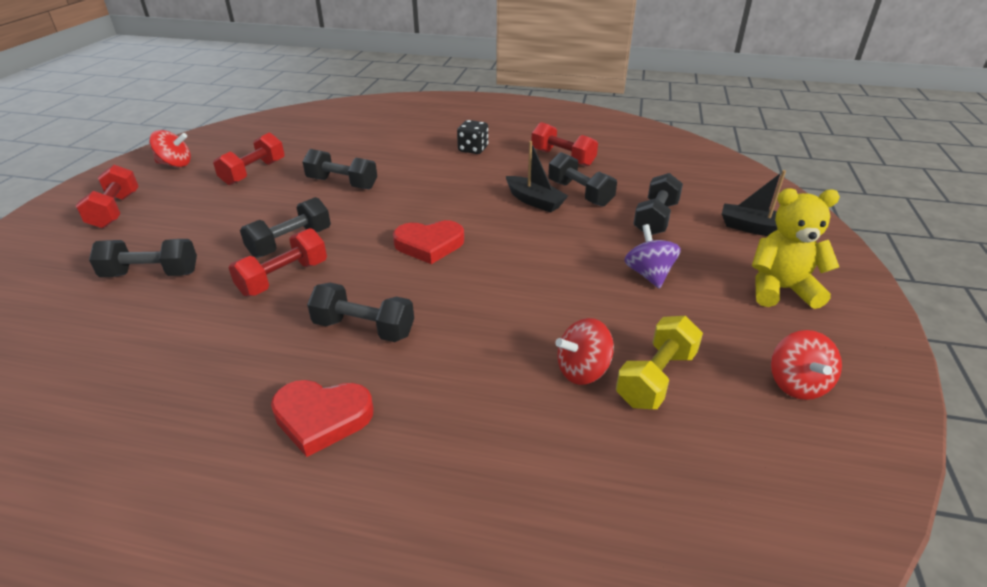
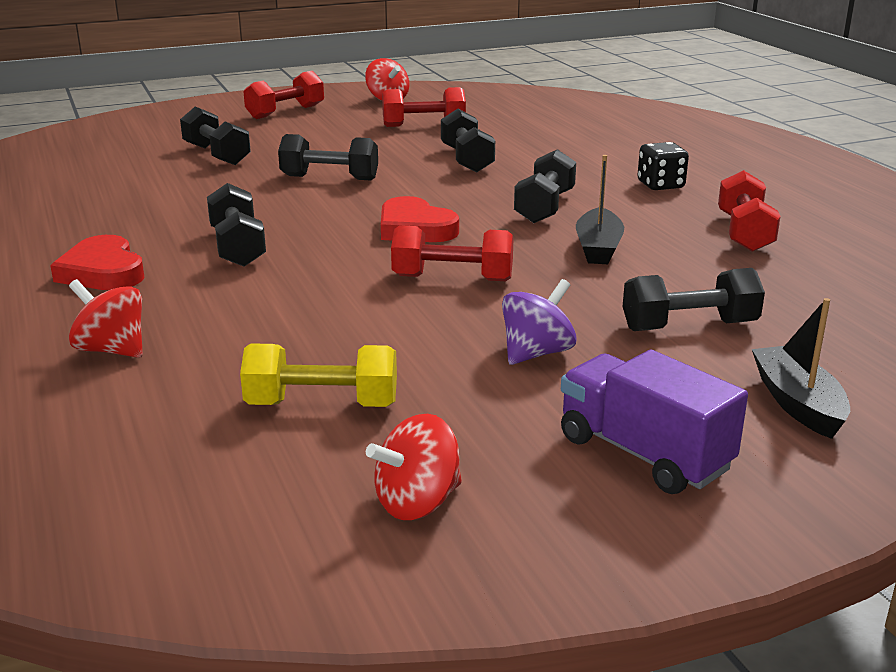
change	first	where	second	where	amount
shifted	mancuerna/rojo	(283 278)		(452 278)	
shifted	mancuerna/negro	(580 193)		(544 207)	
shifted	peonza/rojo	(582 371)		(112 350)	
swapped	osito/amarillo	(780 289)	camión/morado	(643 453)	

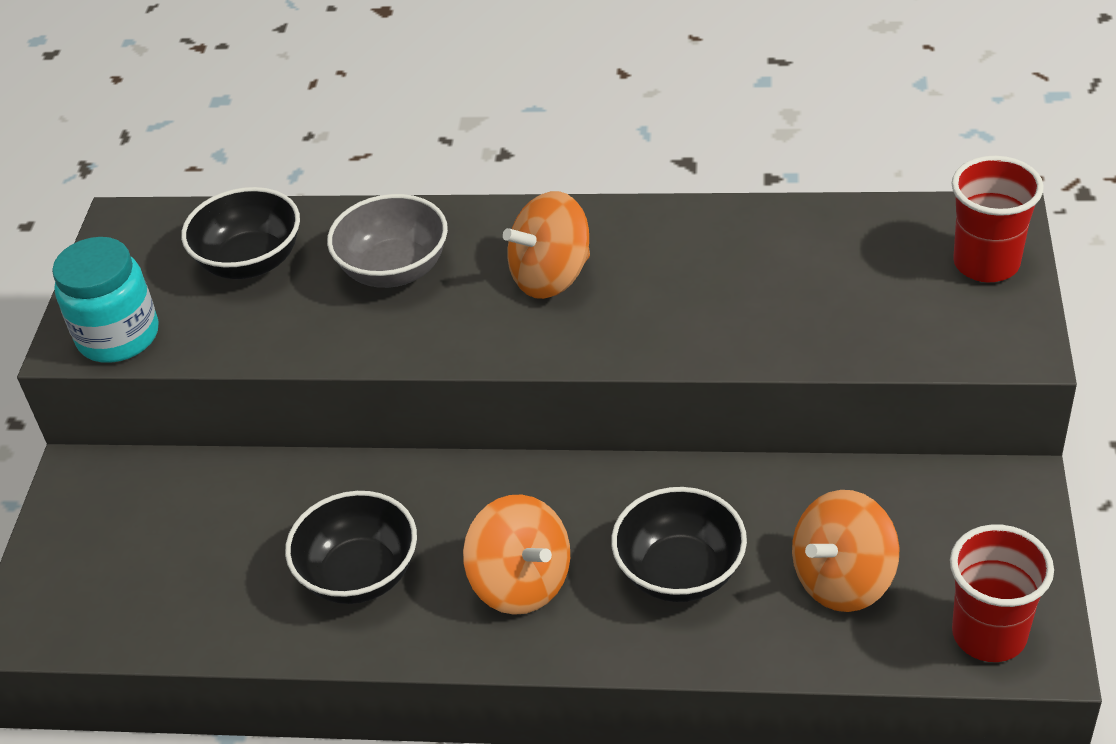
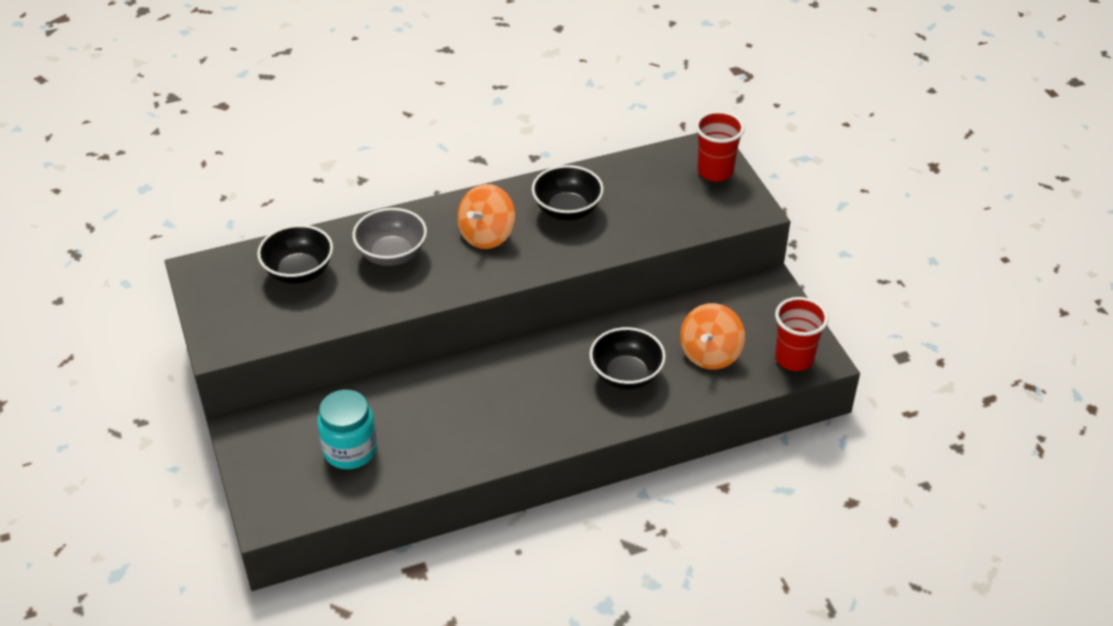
change	first	where	second	where	amount
gone	peonza/naranja	(521 582)			
shifted	tarro/turquesa	(118 336)		(350 450)	
shifted	cuenco/negro	(359 574)		(567 210)	

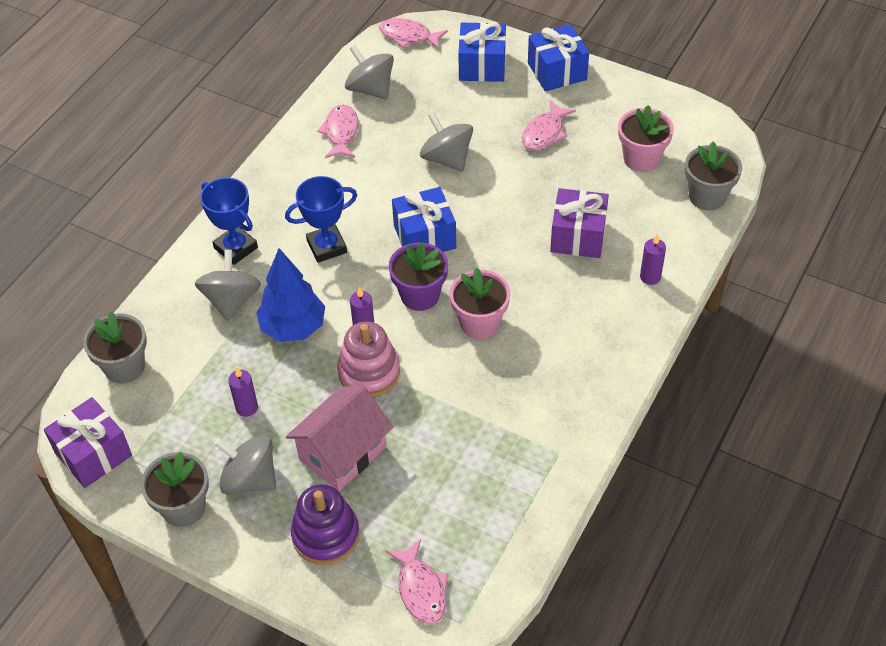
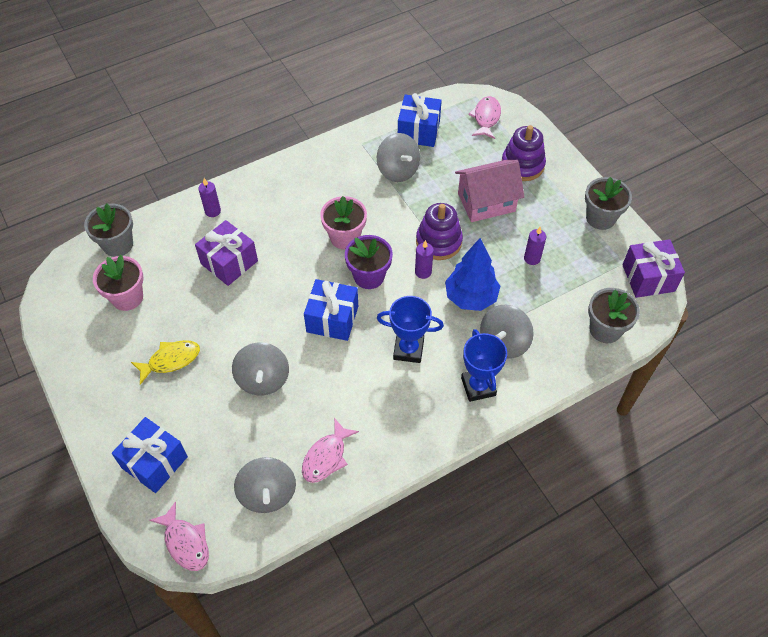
change	first	where	second	where	amount
shifted	peonza/gris	(249 479)		(398 170)	
shifted	regalo/azul	(557 71)		(418 131)	
repainted	juguete apilable/rosa	(369 372)	juguete apilable/morado	(438 242)	
repainted	pez/rosa	(544 133)	pez/amarillo	(170 360)	

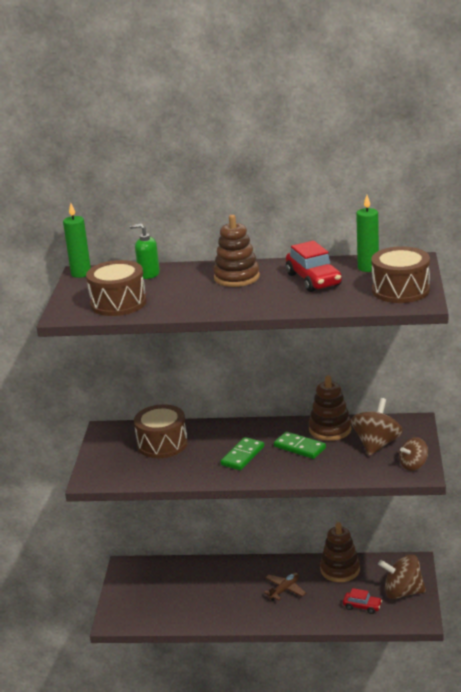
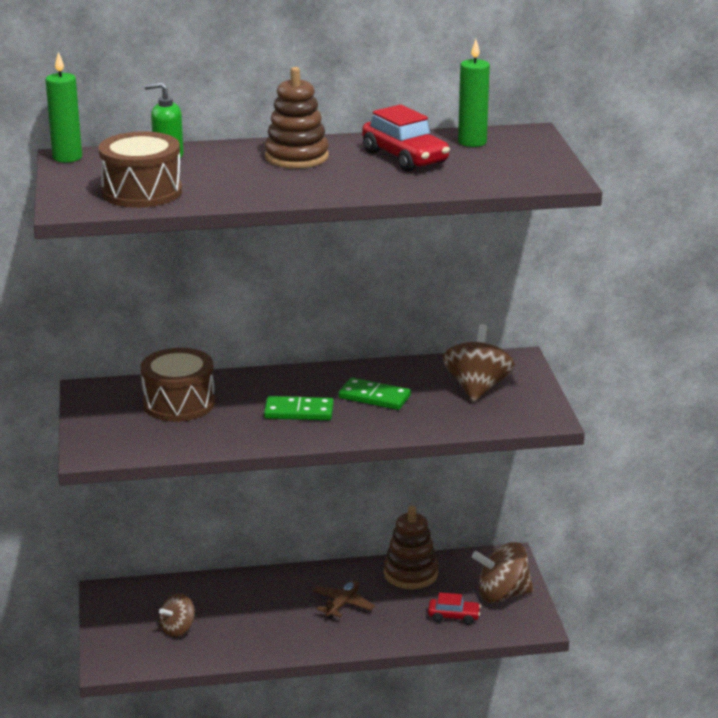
change	first	where	second	where	amount
gone	juguete apilable/marrón	(330 429)			
gone	tambor/marrón	(400 290)			
shifted	peonza/marrón	(413 465)		(178 629)	
rotated	ficha de dominó/verde	(242 456)		(299 411)	75 degrees clockwise

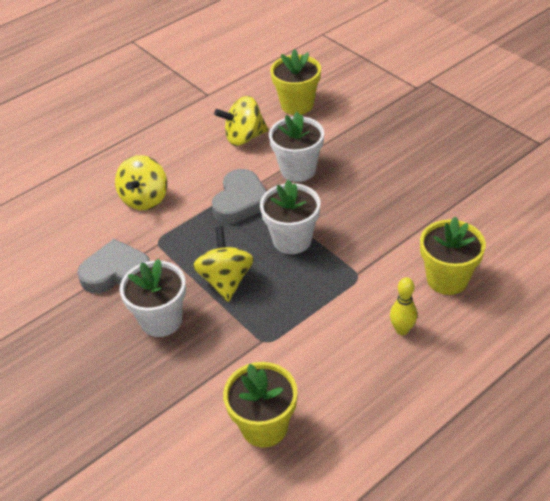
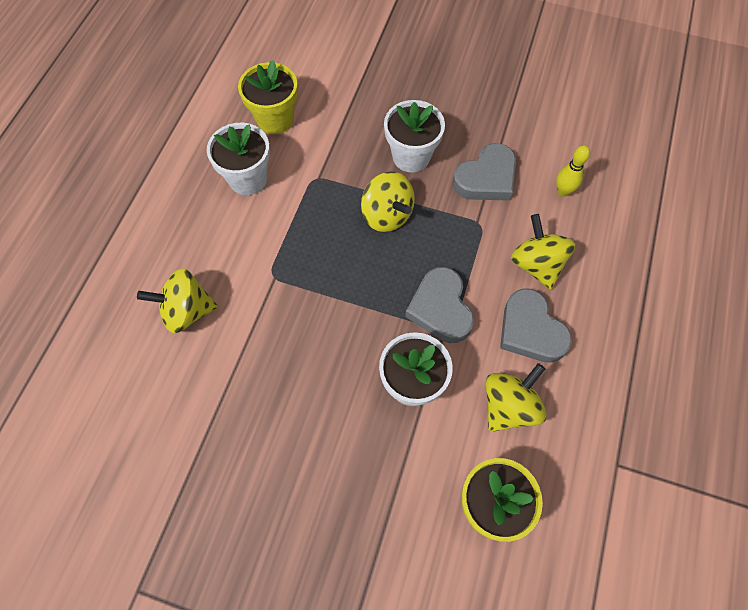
change	first	where	second	where	amount
new			corazón/gris	(530 330)	
shifted	maceta/blanco	(292 240)		(248 179)	
shifted	bolo/amarillo	(402 330)		(563 191)	
swapped	maceta/amarillo	(447 279)	peonza/amarillo	(187 311)	

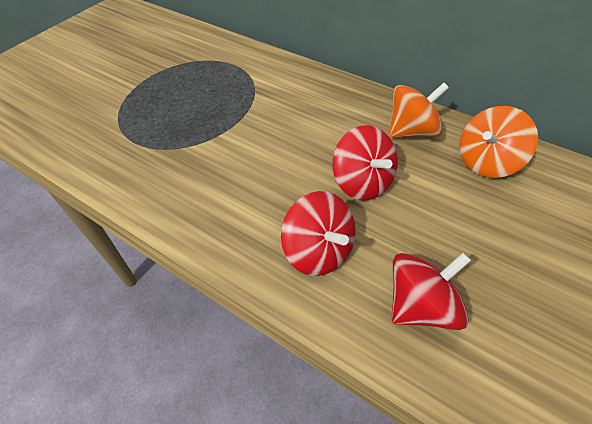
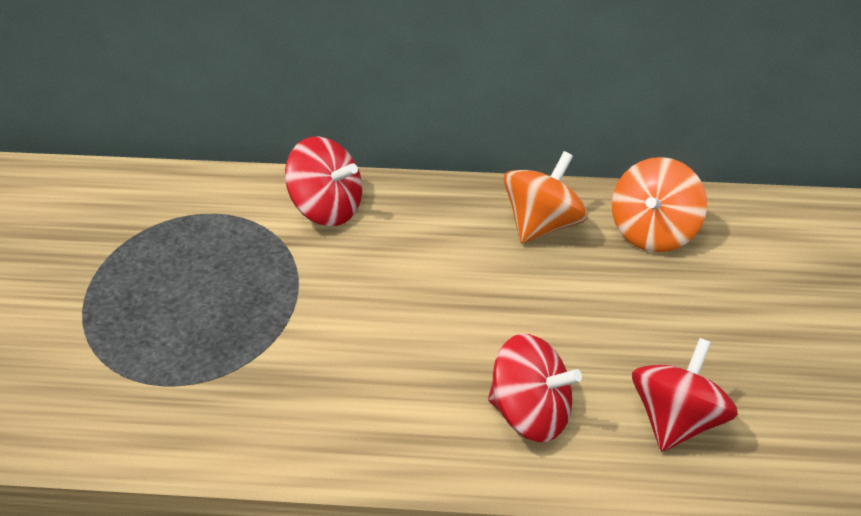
change	first	where	second	where	amount
shifted	peonza/rojo	(362 182)		(326 209)	

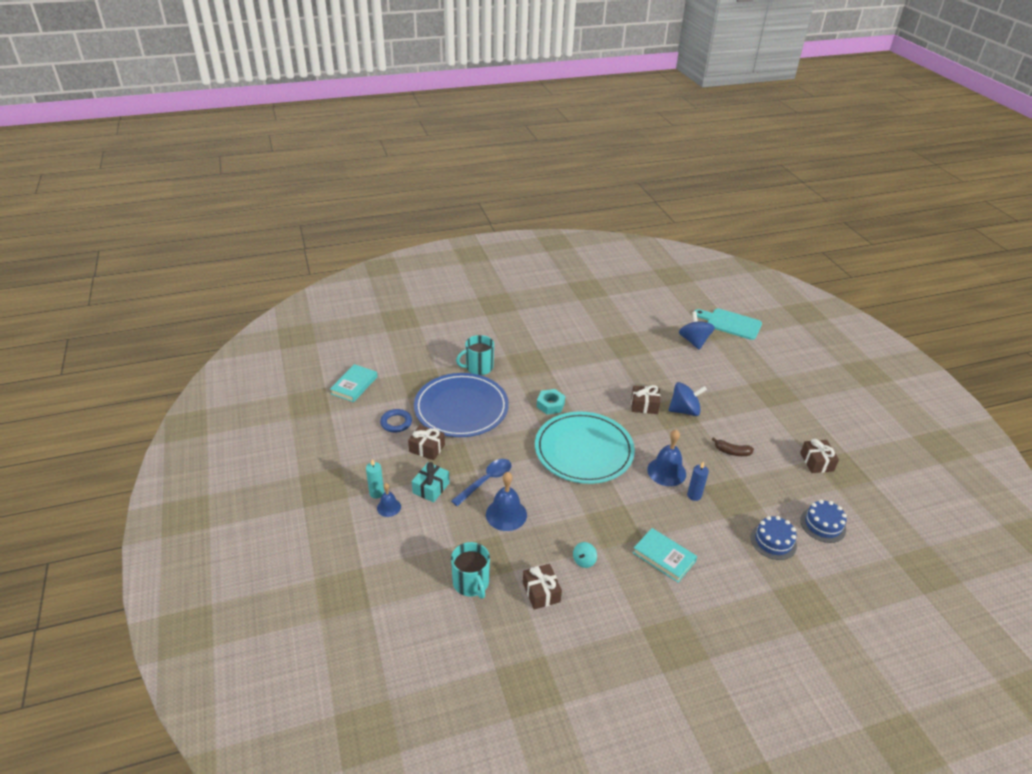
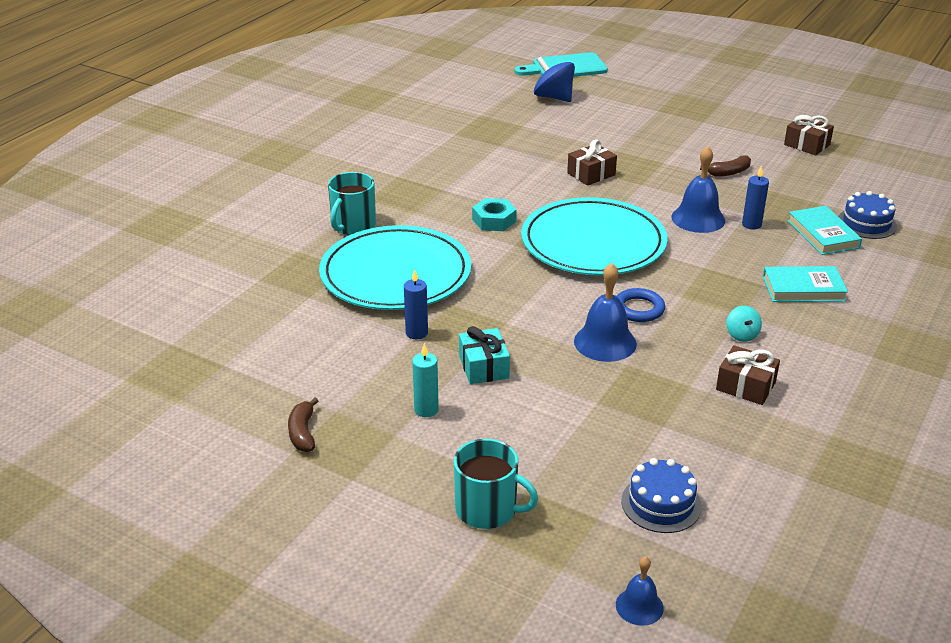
change	first	where	second	where	amount
gone	cuchara/azul	(486 481)			
gone	peonza/azul	(684 410)			
new			plátano/marrón	(303 433)	
shifted	libro/turquesa	(354 385)		(823 234)	
shifted	campana/azul	(389 507)		(639 606)	
shifted	anillo/azul	(396 423)		(638 309)	
shifted	taza/turquesa	(471 583)		(487 509)	
shifted	tarta/azul	(823 525)		(661 504)	
swapped	regalo/marrón	(427 448)	vela/azul	(416 333)	
repainted	plato/azul	(461 408)	plato/turquesa	(395 274)	

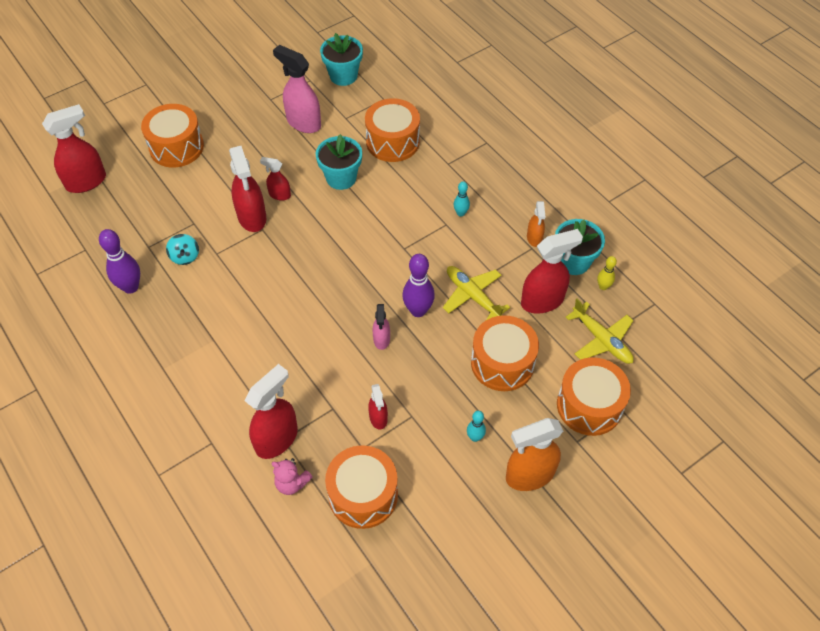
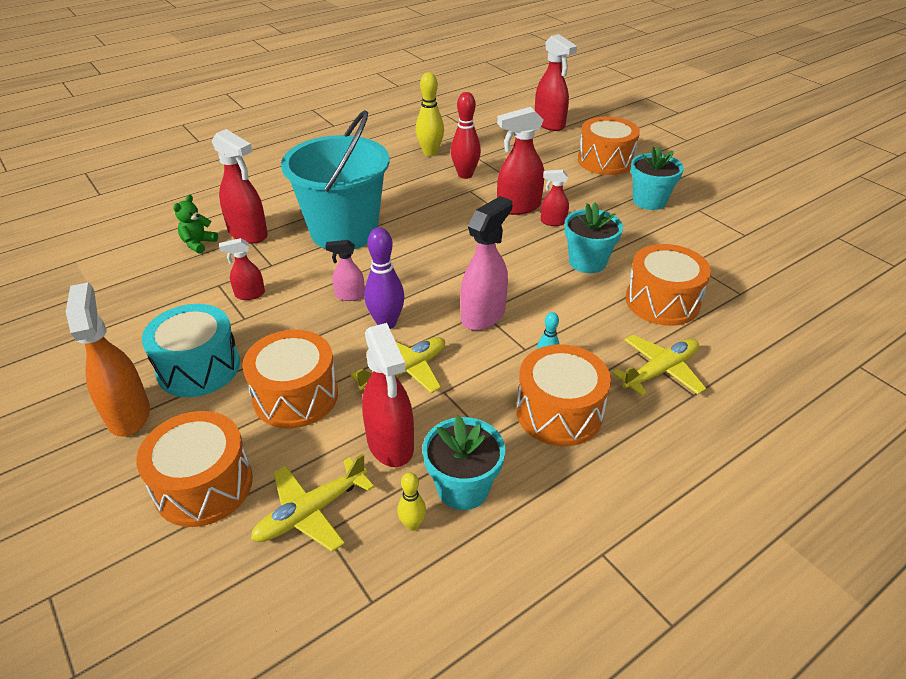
change	first	where	second	where	amount
gone	pulverizador/naranja	(534 238)			
new			balde/turquesa	(344 231)	
new			avión/amarillo	(660 371)	
shifted	pulverizador/rosa	(303 123)		(483 315)	
shifted	maceta/turquesa	(343 76)		(649 201)	
shifted	tambor/naranja	(363 495)		(559 412)	
swapped	peonza/turquesa	(185 257)	bolo/rojo	(465 175)	
swapped	bolo/turquesa	(475 437)	tambor/turquesa	(198 367)	
repainted	bolo/morado	(130 287)	bolo/amarillo	(430 153)	
repainted	osito/rosa	(292 483)	osito/verde	(198 244)	
rotated	pulverizador/rojo	(279 195)		(553 222)	105 degrees counterclockwise

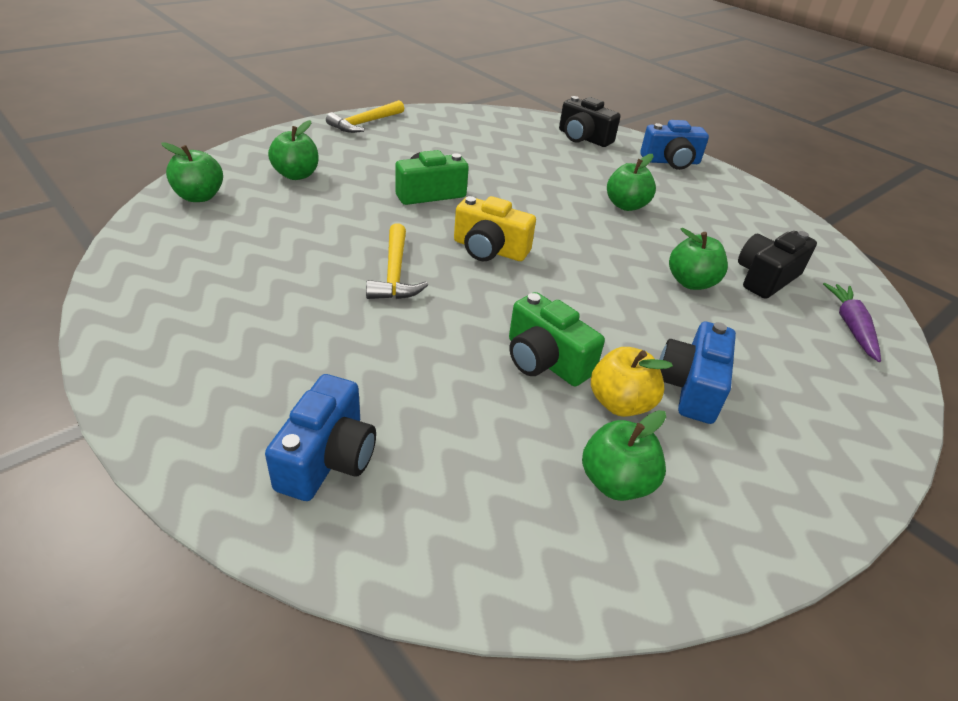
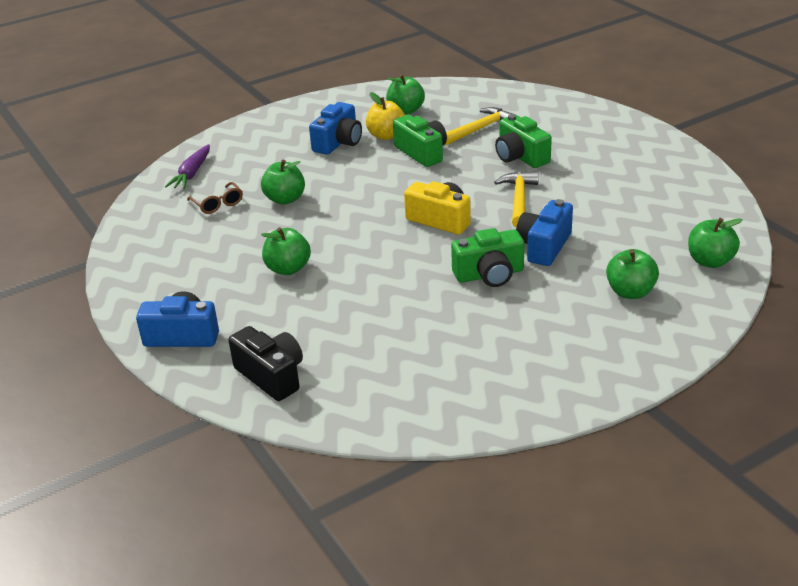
change	first	where	second	where	amount
new			cámara/verde	(520 156)	
shifted	cámara/azul	(327 458)		(544 246)	
shifted	martillo/amarillo	(365 123)		(480 129)	
swapped	cámara/negro	(766 278)	gafas/marrón	(218 204)	

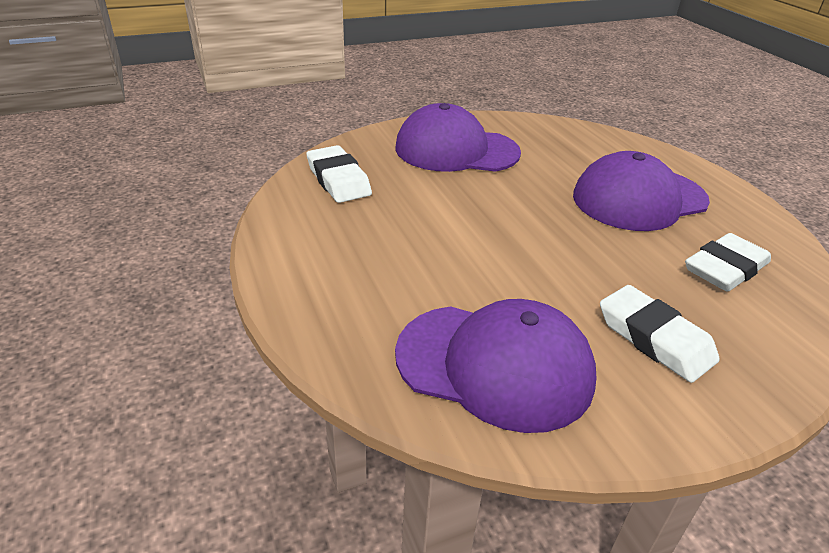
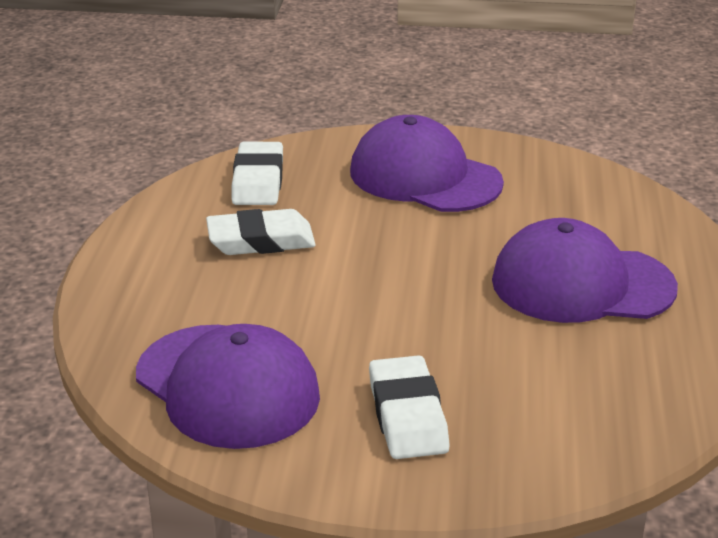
change	first	where	second	where	amount
shifted	goma de borrar/blanco	(725 269)		(261 240)	

